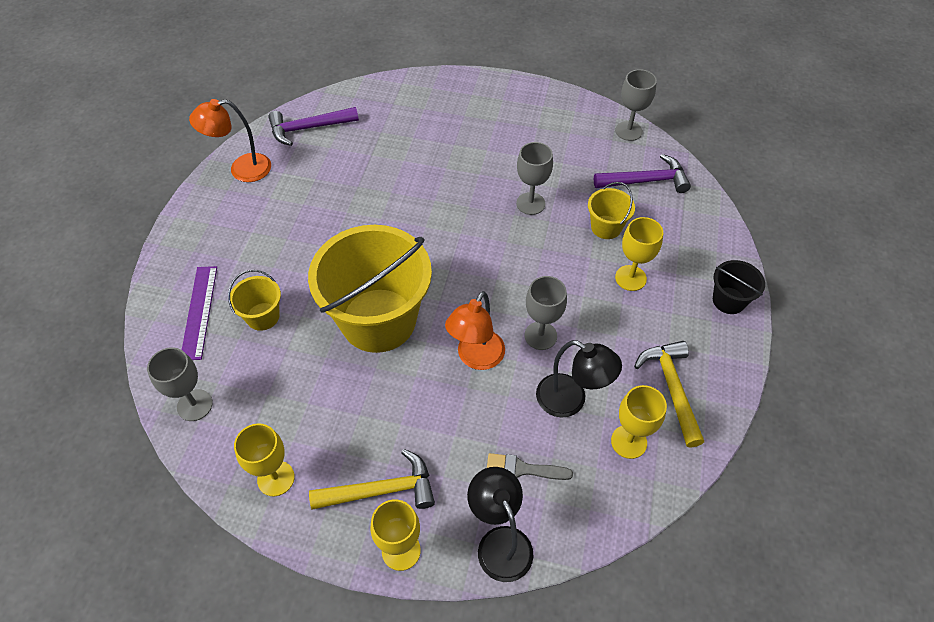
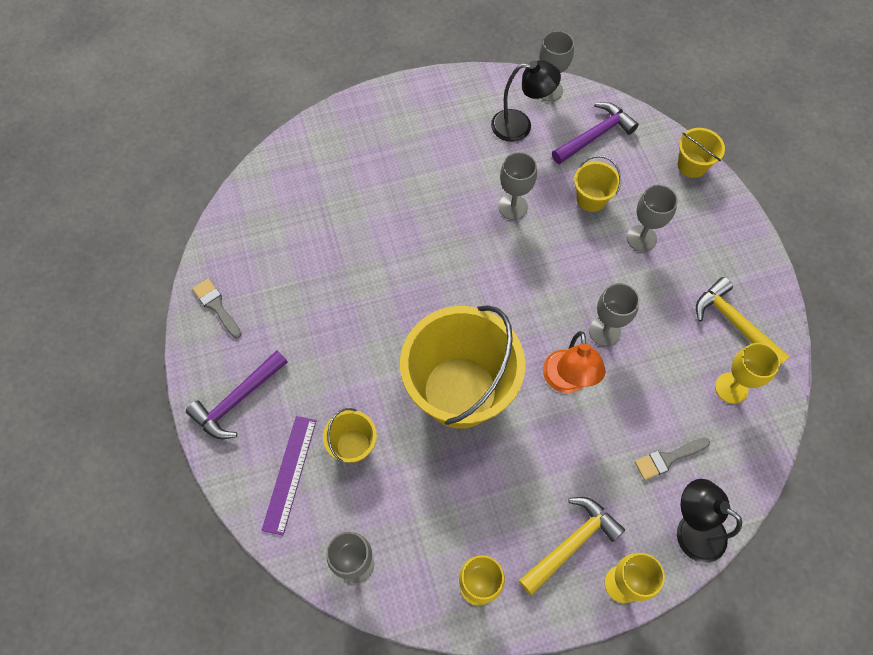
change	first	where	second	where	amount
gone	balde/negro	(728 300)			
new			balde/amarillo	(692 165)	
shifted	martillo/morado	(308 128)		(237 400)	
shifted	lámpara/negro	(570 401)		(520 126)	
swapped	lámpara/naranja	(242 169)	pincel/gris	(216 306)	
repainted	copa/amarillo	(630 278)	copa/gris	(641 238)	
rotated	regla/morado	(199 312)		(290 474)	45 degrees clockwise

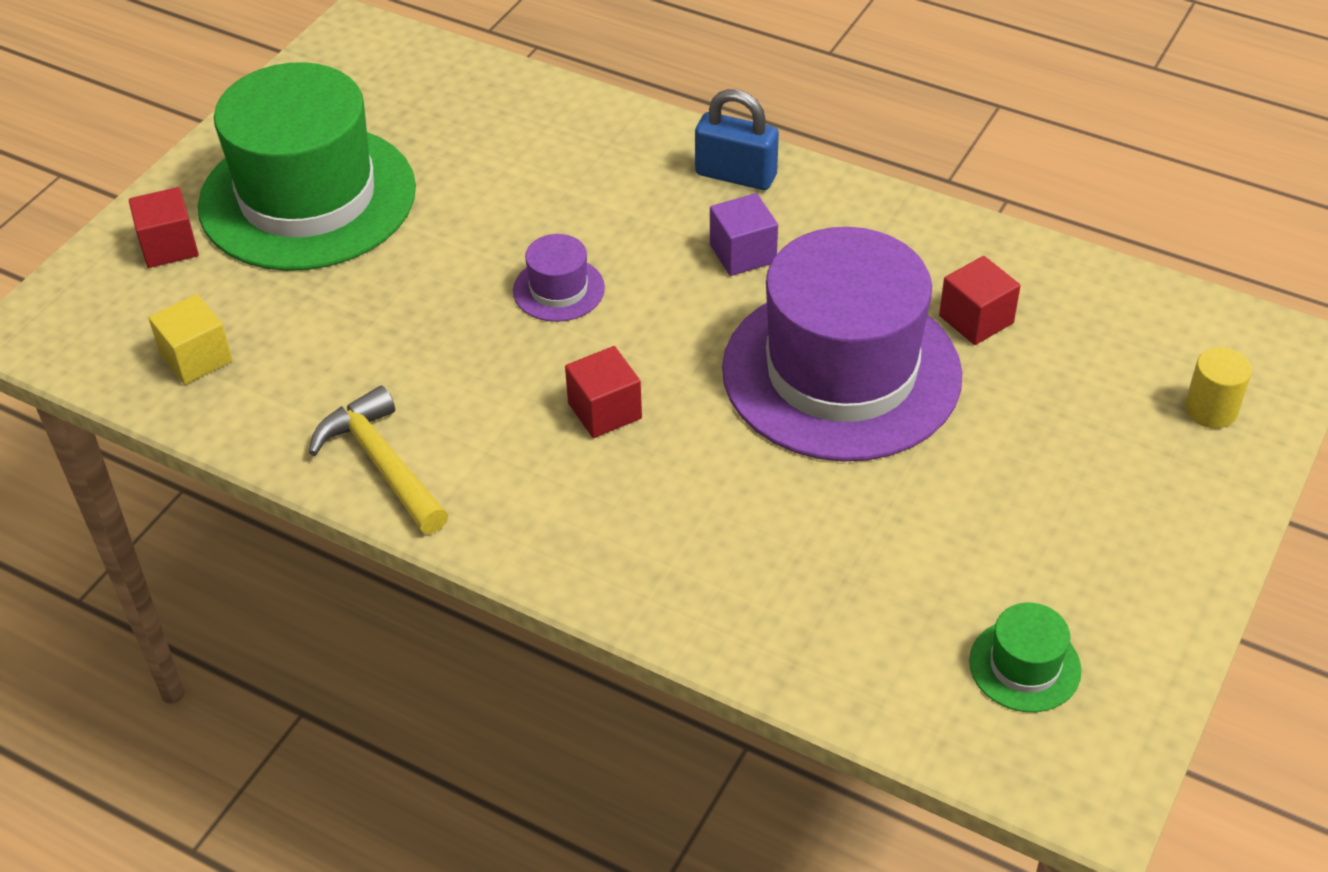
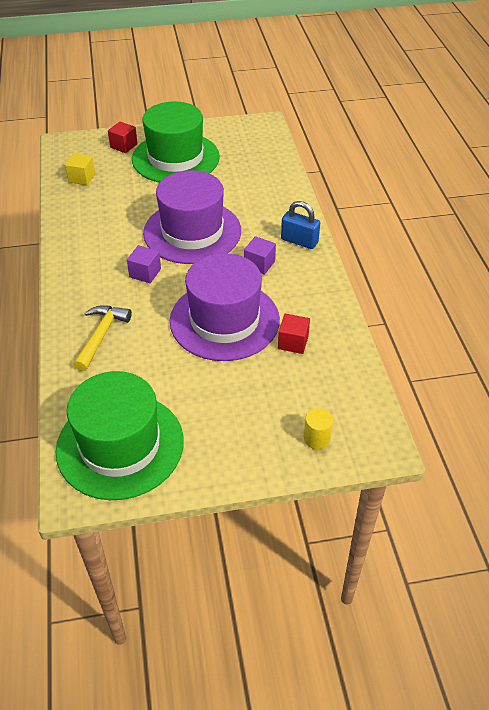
change	first	where	second	where	amount
shifted	martillo/amarillo	(382 464)		(101 335)	
repainted	cubo/rojo	(604 411)	cubo/morado	(145 273)	
rotated	candado/azul	(736 175)		(299 241)	45 degrees counterclockwise
scaled	sombrero/morado	(558 289)		(192 232)	x2.48
scaled	sombrero/verde	(1024 666)		(120 445)	x2.48

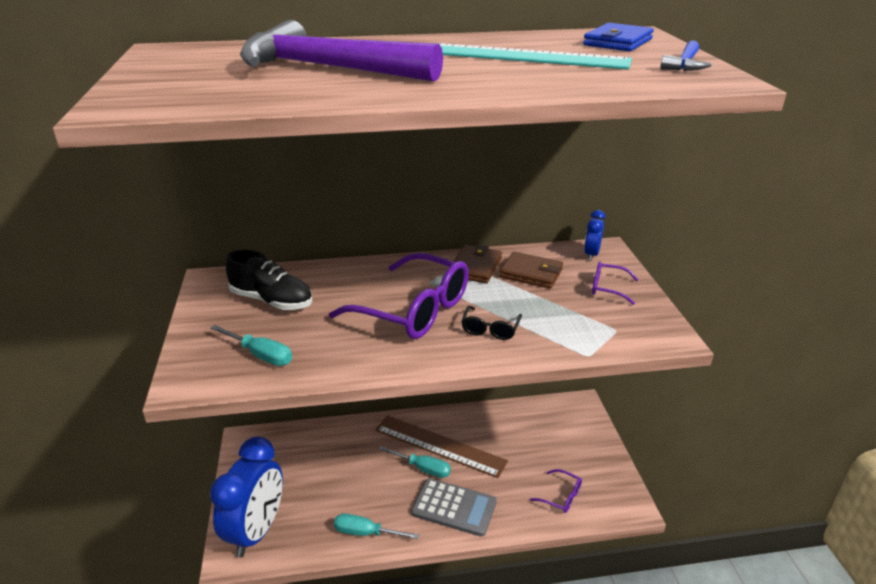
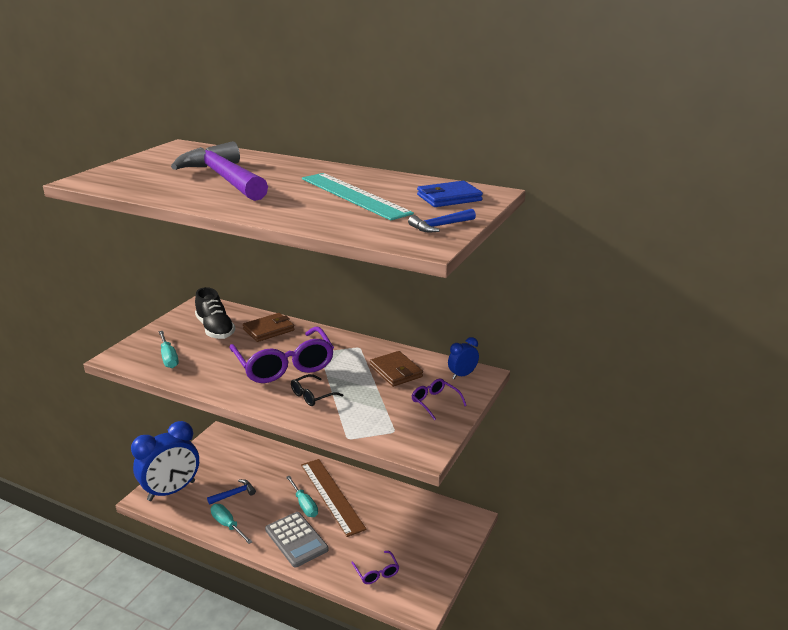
change	first	where	second	where	amount
new			martillo/azul	(234 494)	
shifted	cartera/marrón	(475 267)		(268 330)	

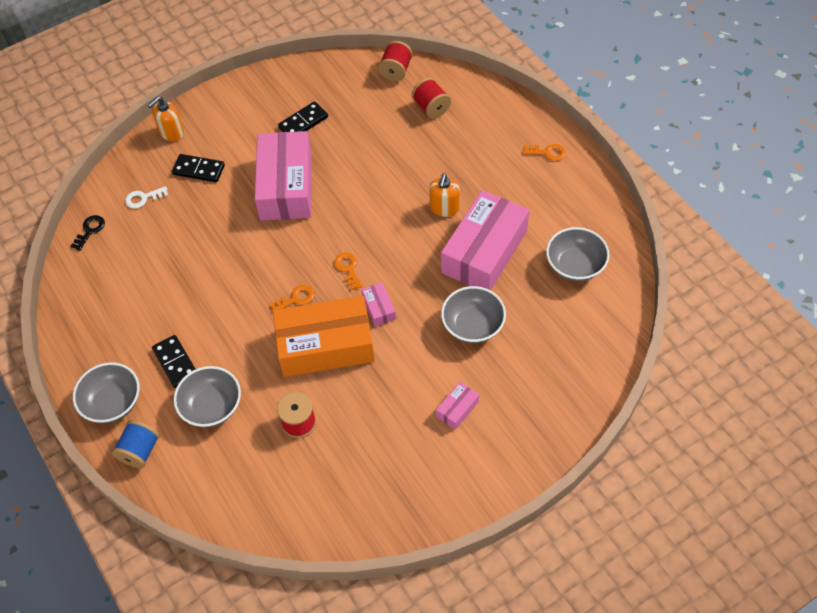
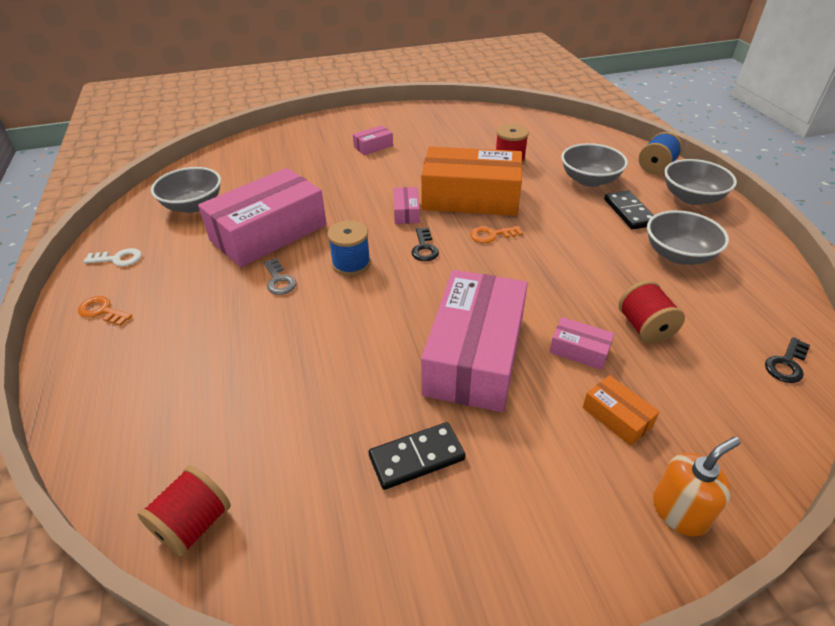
change	first	where	second	where	amount
new			carrete/azul	(351 264)	
new			caja/rosa	(579 350)	
shifted	llave/blanco	(143 198)		(118 259)	
shifted	carrete/rojo	(431 107)		(644 327)	
shifted	cuenco/gris	(473 325)		(678 255)	
swapped	ficha de dominó/negro	(199 170)	caja/naranja	(616 417)	
swapped	dispensador de jabón/naranja	(444 208)	llave/gris	(279 280)	
repainted	llave/naranja	(348 269)	llave/negro	(424 248)	

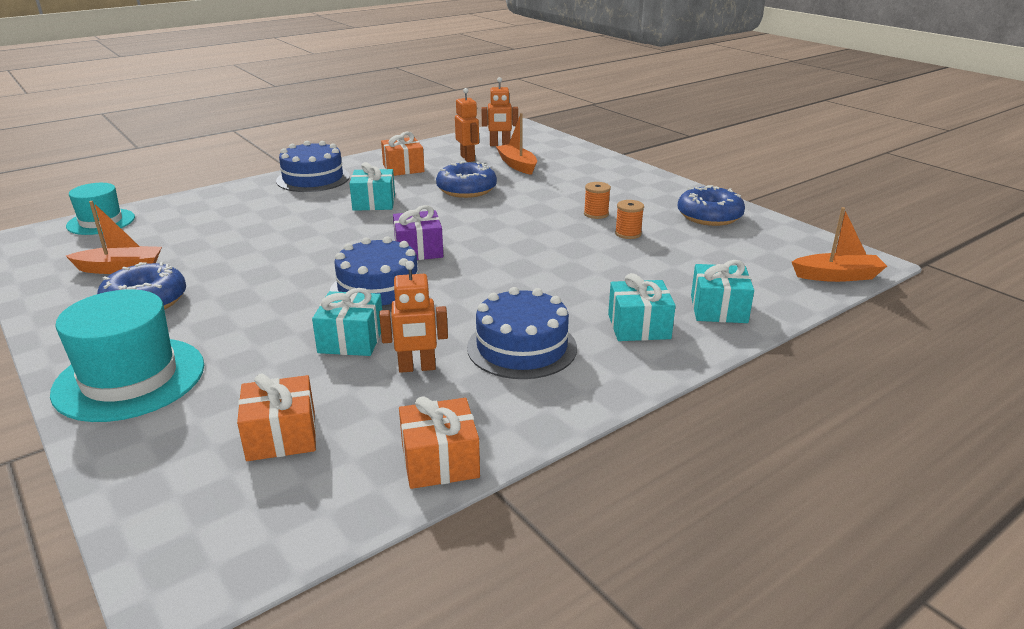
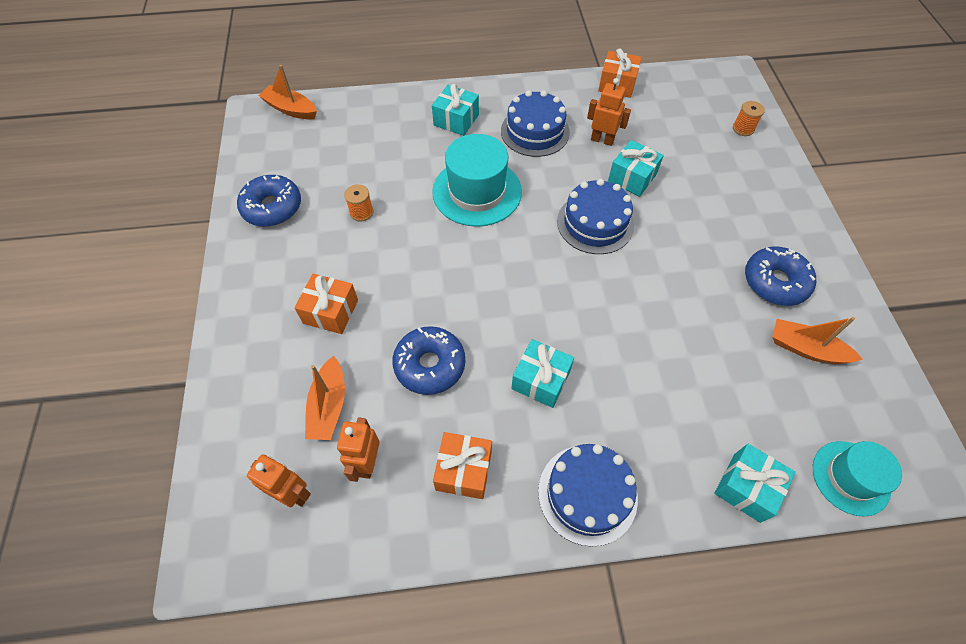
change	first	where	second	where	amount
gone	regalo/morado	(418 250)			
shifted	sombrero/turquesa	(130 378)		(477 191)	
shifted	regalo/naranja	(281 436)		(330 311)	
shifted	carrete/naranja	(596 214)		(743 128)	
shifted	regalo/turquesa	(718 309)		(746 487)	

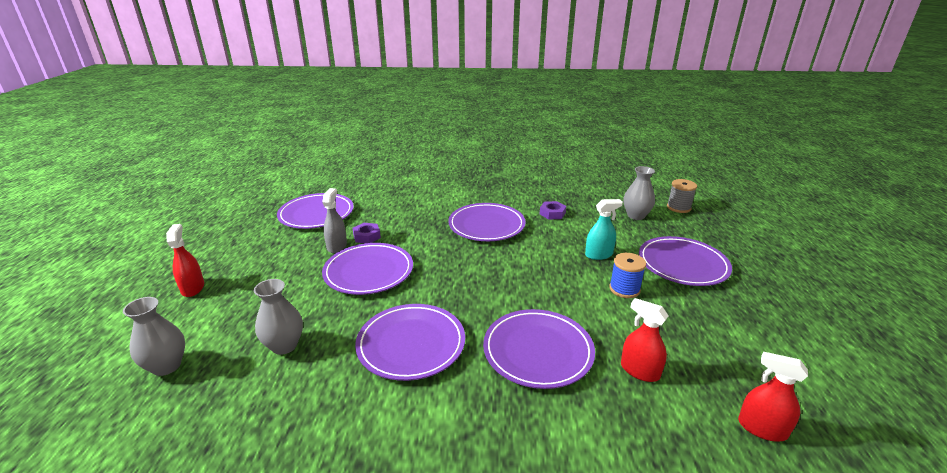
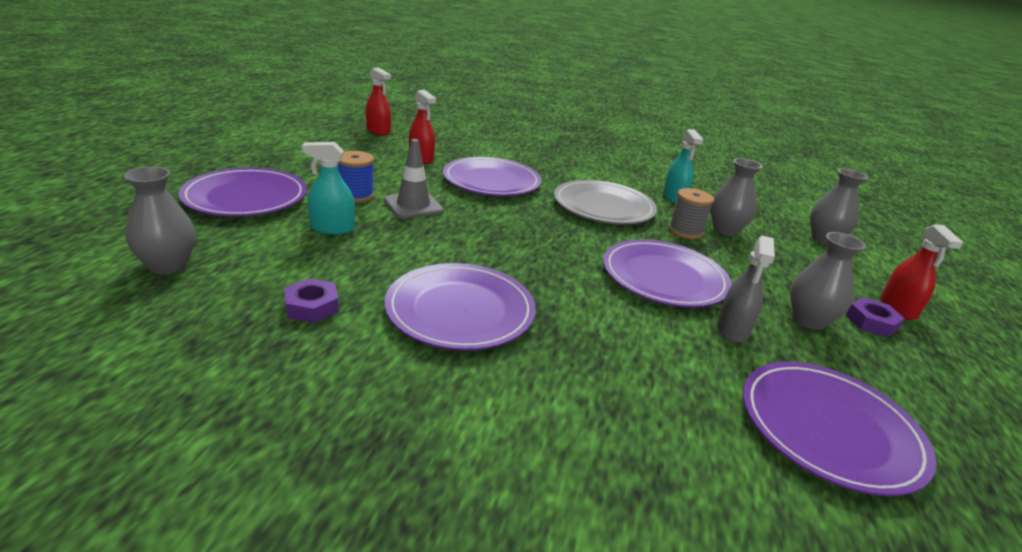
change	first	where	second	where	amount
new			cono de tráfico/gris	(413 206)	
new			pulverizador/turquesa	(674 198)	
new			florero/gris	(808 320)	
shifted	tuerca/morado	(367 236)		(871 322)	
shifted	carrete/gris	(678 207)		(685 231)	
repainted	plato/morado	(411 344)	plato/gris	(603 207)	

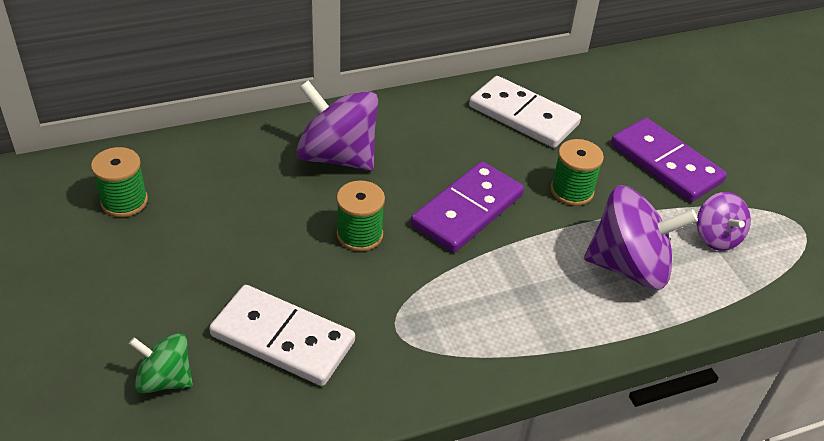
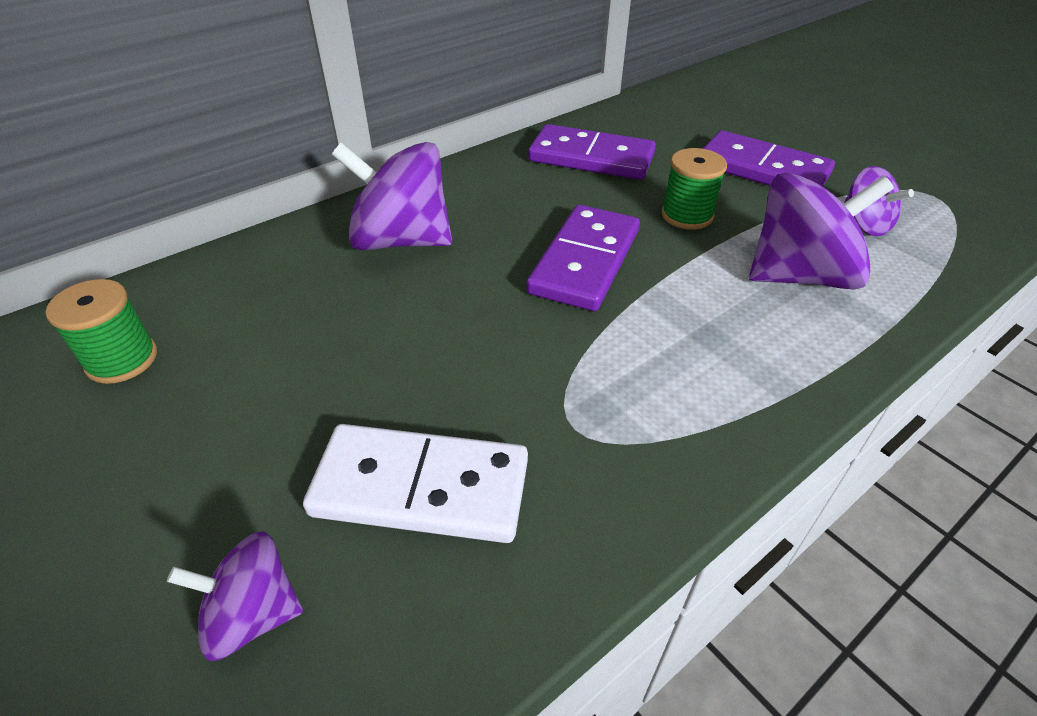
change	first	where	second	where	amount
gone	carrete/verde	(360 235)			
repainted	peonza/verde	(165 379)	peonza/morado	(252 614)	
repainted	ficha de dominó/blanco	(523 115)	ficha de dominó/morado	(591 158)	

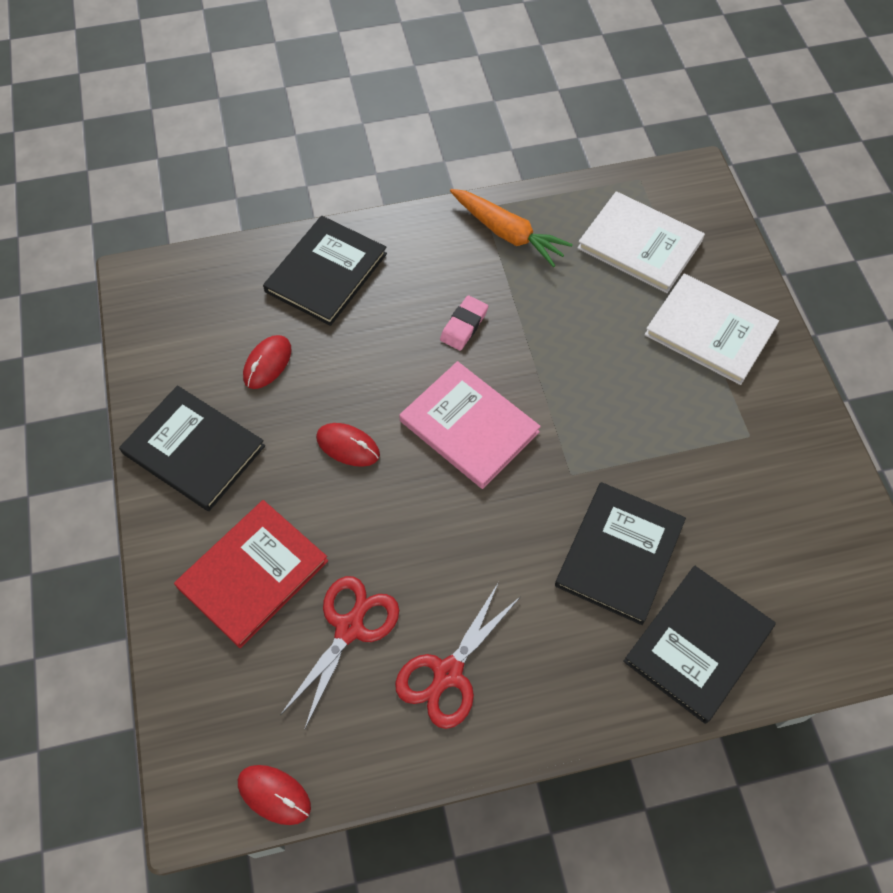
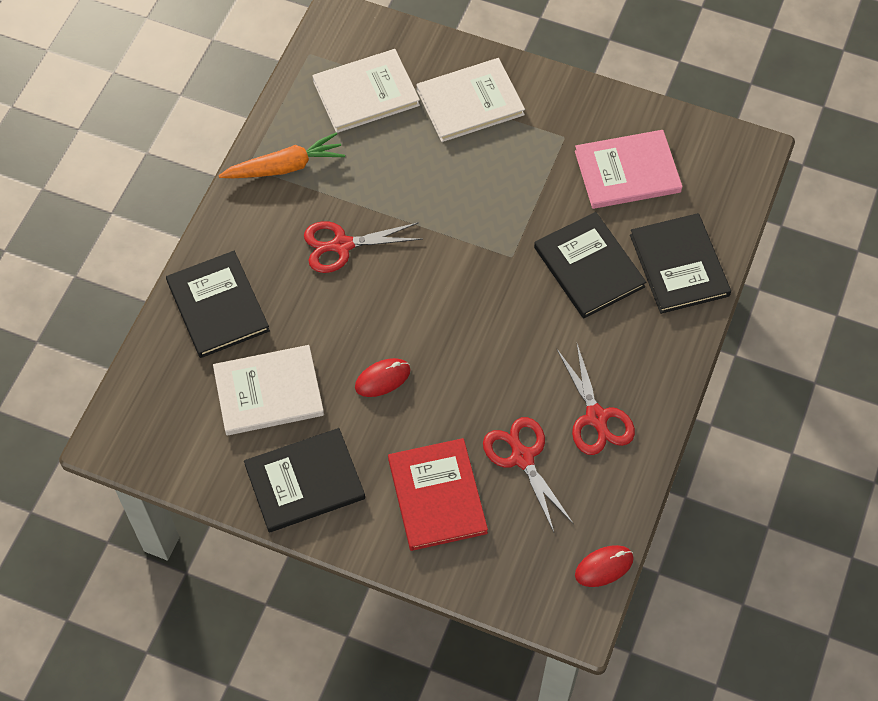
change	first	where	second	where	amount
shifted	libro/rosa	(469 426)		(627 171)	
swapped	ratón/rojo	(267 363)	libro/blanco	(268 392)	
swapped	goma de borrar/rosa	(464 325)	tijeras/rojo	(342 245)	

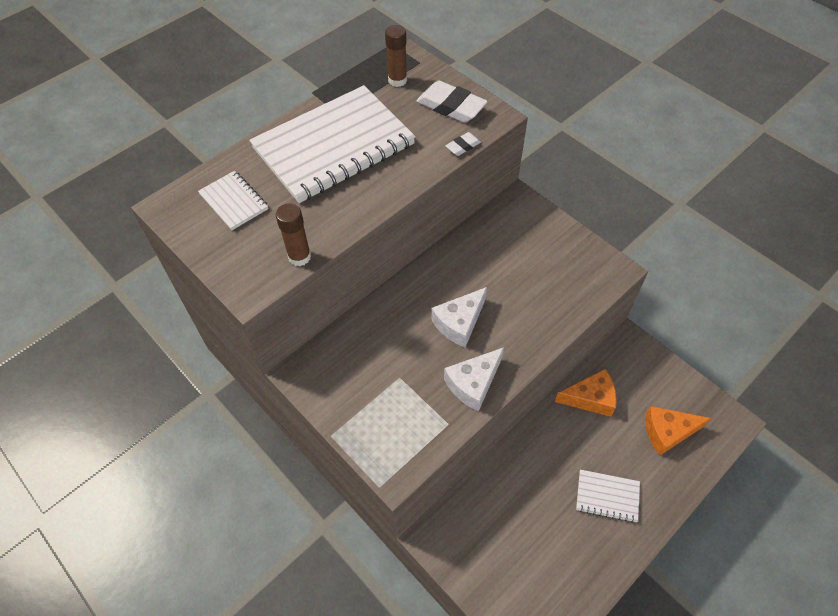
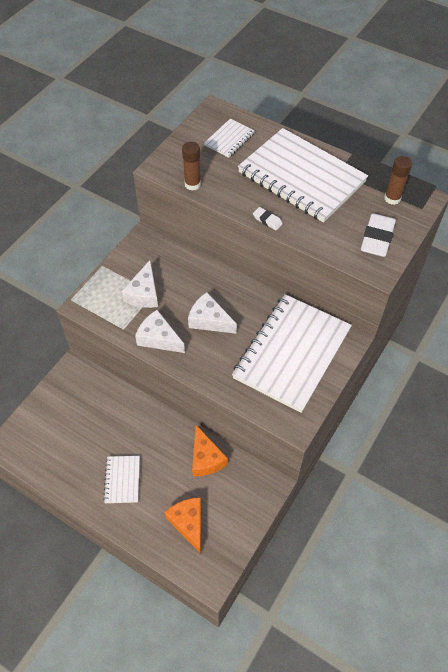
change	first	where	second	where	amount
new			queso/blanco	(144 293)	
new			cuaderno/blanco	(292 353)	
shifted	goma de borrar/blanco	(463 146)		(267 220)	

